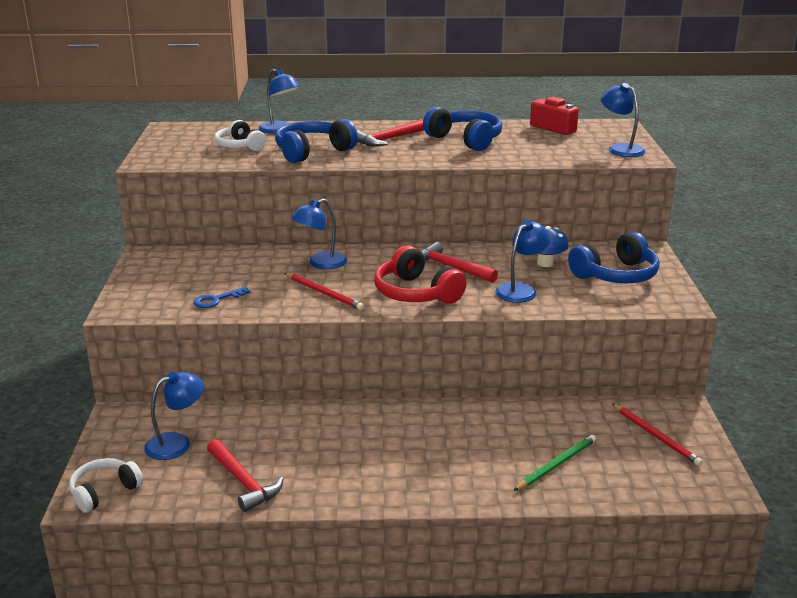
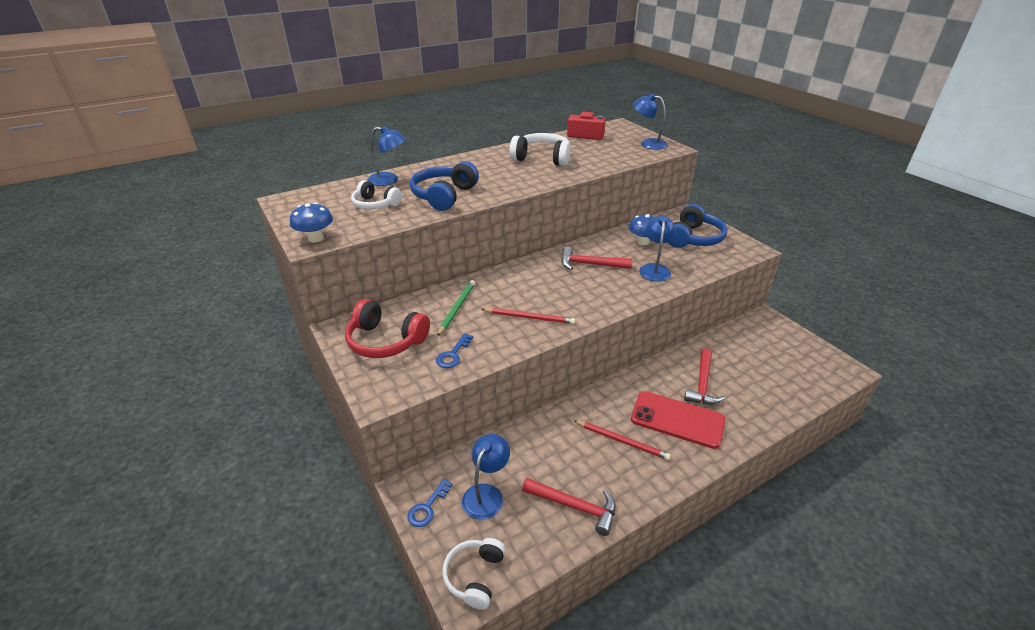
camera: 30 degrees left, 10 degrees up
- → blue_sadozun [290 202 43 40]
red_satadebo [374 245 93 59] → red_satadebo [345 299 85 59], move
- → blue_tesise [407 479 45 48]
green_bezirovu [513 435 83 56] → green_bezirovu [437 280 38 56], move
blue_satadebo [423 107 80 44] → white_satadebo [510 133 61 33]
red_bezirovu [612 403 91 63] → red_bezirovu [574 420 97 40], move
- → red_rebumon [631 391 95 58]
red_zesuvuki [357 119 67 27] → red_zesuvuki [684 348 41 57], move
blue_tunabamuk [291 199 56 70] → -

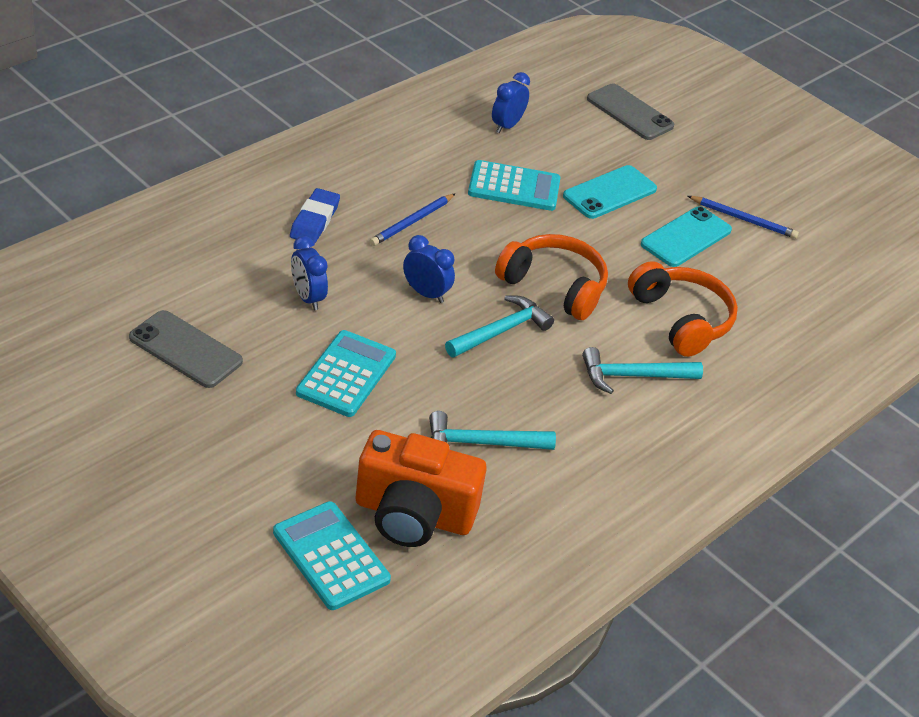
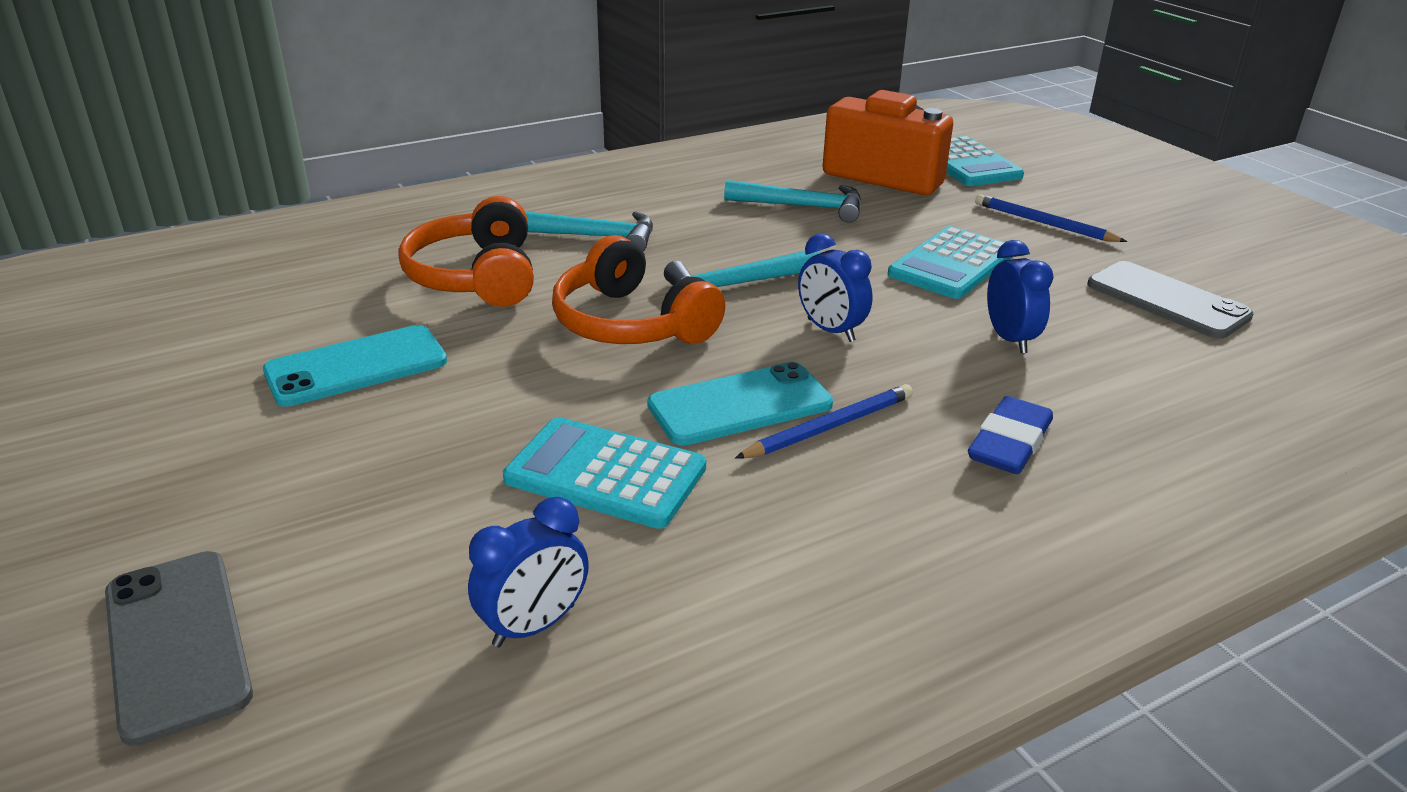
camera: 160 degrees left, 10 degrees down
turquoise_rebumon [563 165 94 54] → turquoise_rebumon [648 362 185 84], move
blue_bezirovu [688 196 111 43] → blue_bezirovu [975 194 152 48], move

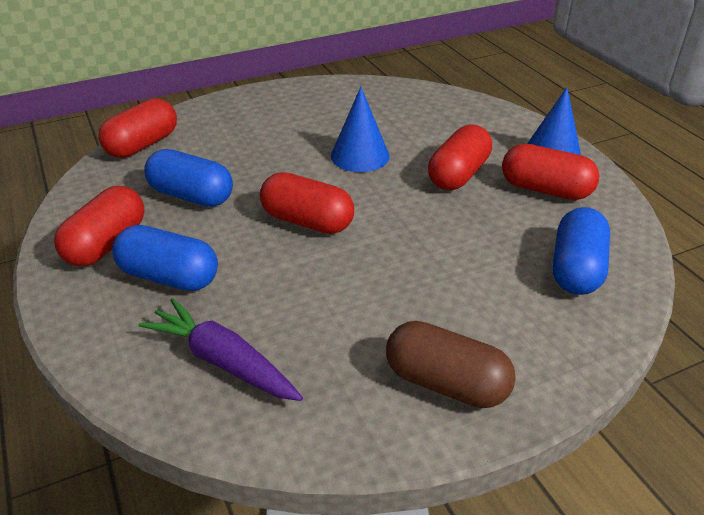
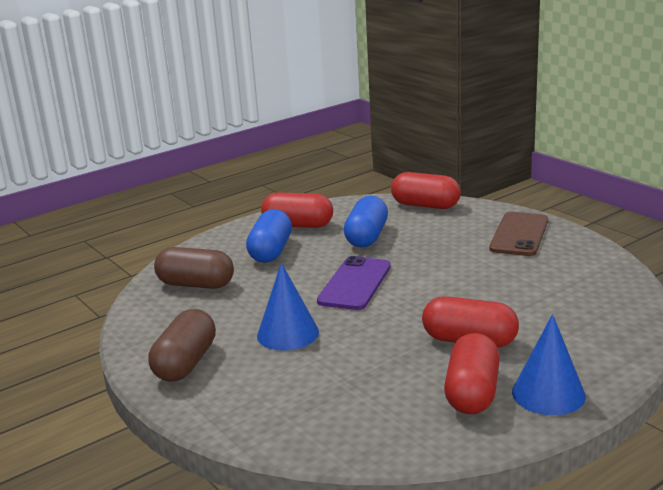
camera: 80 degrees right, 15 degrees down
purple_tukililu [138 298 165 103] → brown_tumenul [154 247 80 42]
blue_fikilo [331 87 59 85] → blue_fikilo [257 263 62 88], move
red_tumenul [260 172 94 62] → purple_rebumon [317 256 74 54]
- → brown_rebumon [489 212 59 44]
blue_tumenul [553 207 57 88] → -

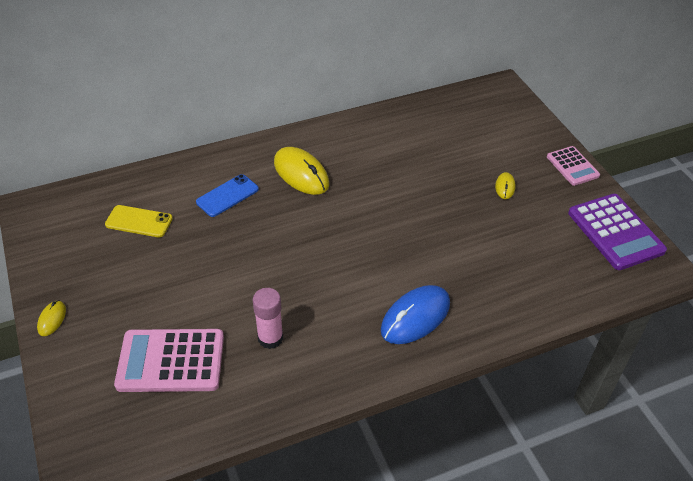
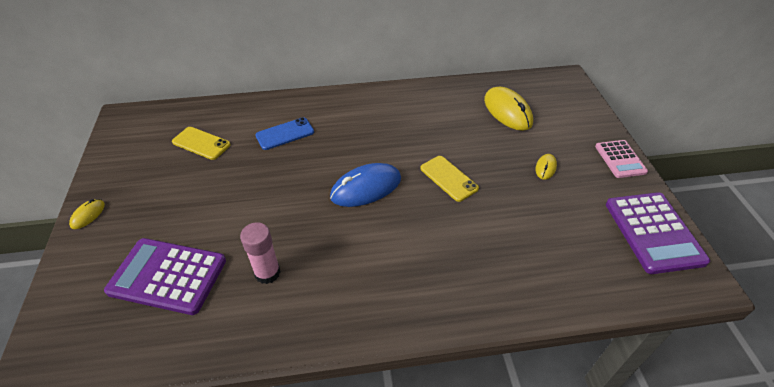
camera: 15 degrees right, 0 degrees up
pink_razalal [114 329 110 63] → purple_razalal [104 238 122 77]
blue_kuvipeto [381 285 69 59] → blue_kuvipeto [330 163 71 44], move
- → yellow_rebumon [420 156 59 46]
yellow_kuvipeto [274 147 55 48] → yellow_kuvipeto [484 87 49 44], move

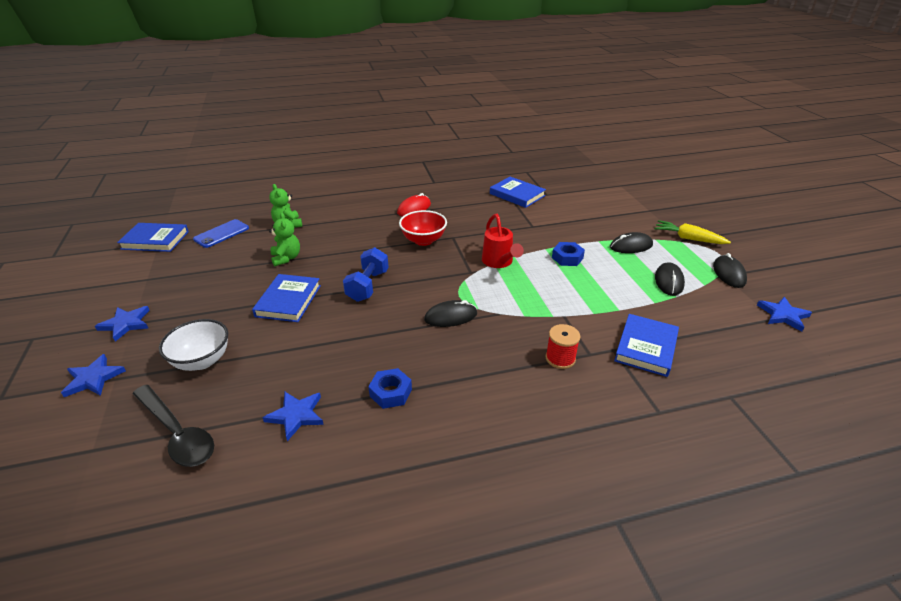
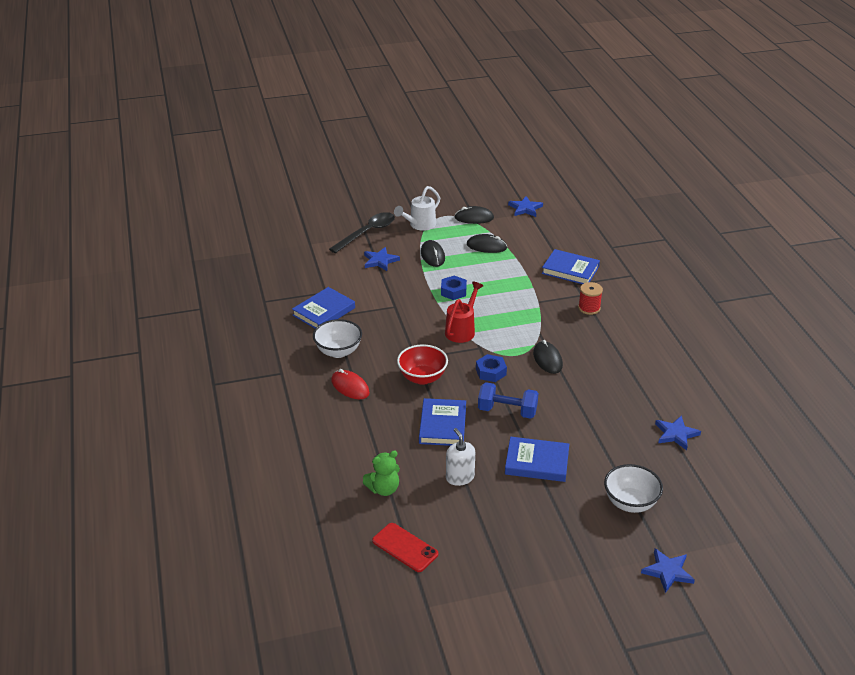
camera: 90 degrees left, 0 degrees up
- → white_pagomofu [313 319 49 39]
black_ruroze [133 385 81 82] → black_ruroze [329 212 66 41], move
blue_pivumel [95 306 55 36] → blue_pivumel [364 247 36 24], move
blue_rebumon [193 219 56 29] → red_rebumon [372 523 66 49]
yellow_tukililu [654 220 77 24] → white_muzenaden [394 186 46 45]
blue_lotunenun [117 223 72 29] → blue_lotunenun [419 398 47 48], move
red_muzenaden [482 214 42 54] → red_muzenaden [445 282 38 61], 45 degrees counterclockwise
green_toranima [269 213 31 53] → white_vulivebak [446 428 29 58]
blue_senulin [368 368 44 41] → blue_senulin [476 354 31 28], move

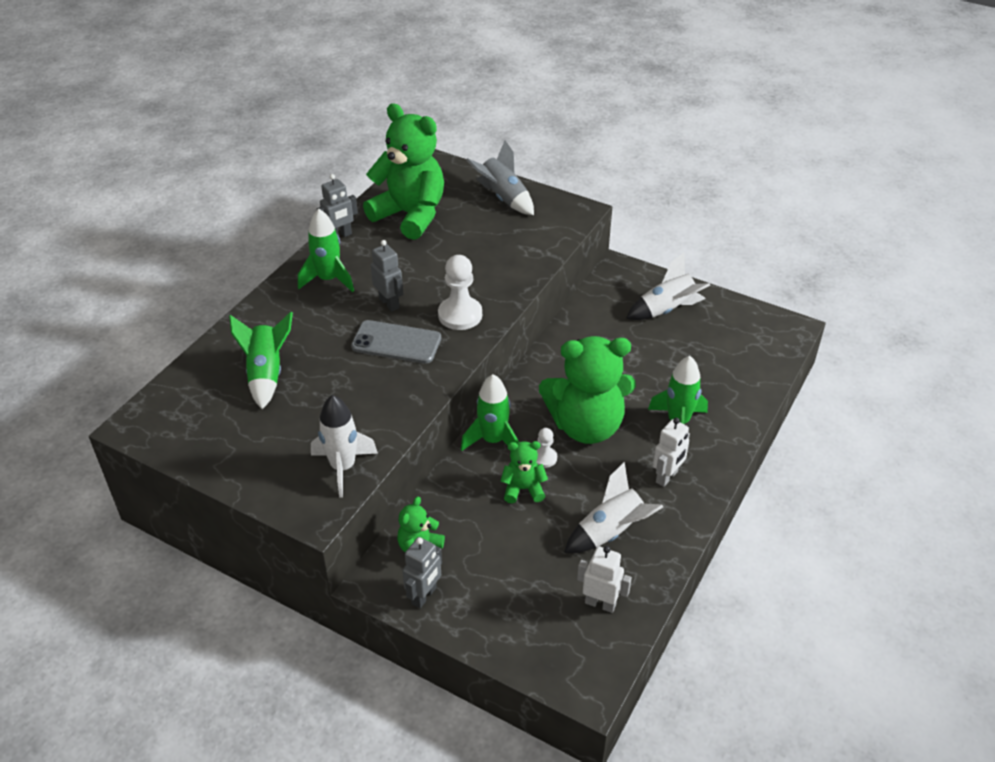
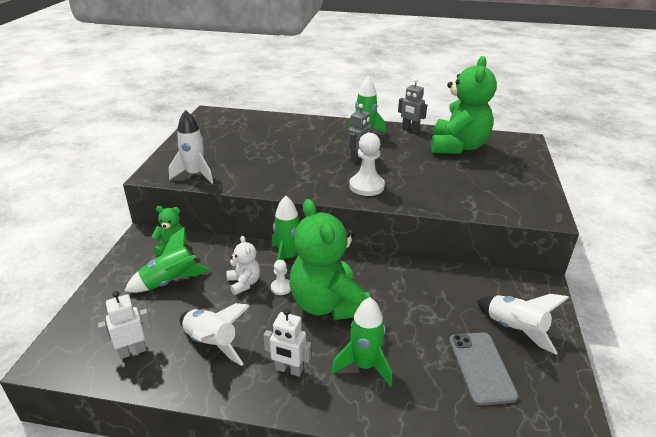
camera: 70 degrees right, 10 degrees down
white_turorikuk [577 546 55 67] → white_turorikuk [98 291 53 68], 120 degrees counterclockwise
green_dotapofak [229 312 64 97] → green_dotapofak [124 227 86 66], move
green_toranima [501 441 47 62] → white_toranima [227 236 33 59]
grey_rebumon [351 320 90 44] → grey_rebumon [449 332 69 73], move
grey_turorikuk [402 537 40 71] → -
grey_dotapofak [466 140 68 75] → -

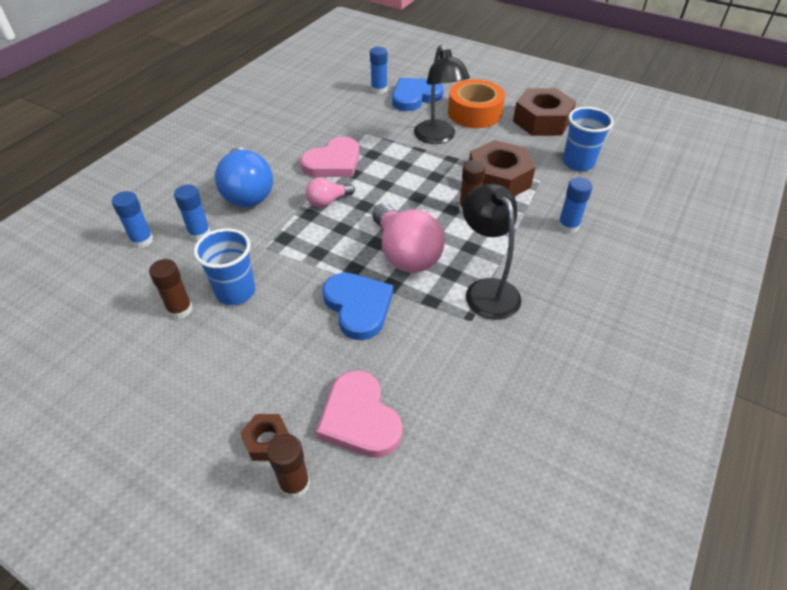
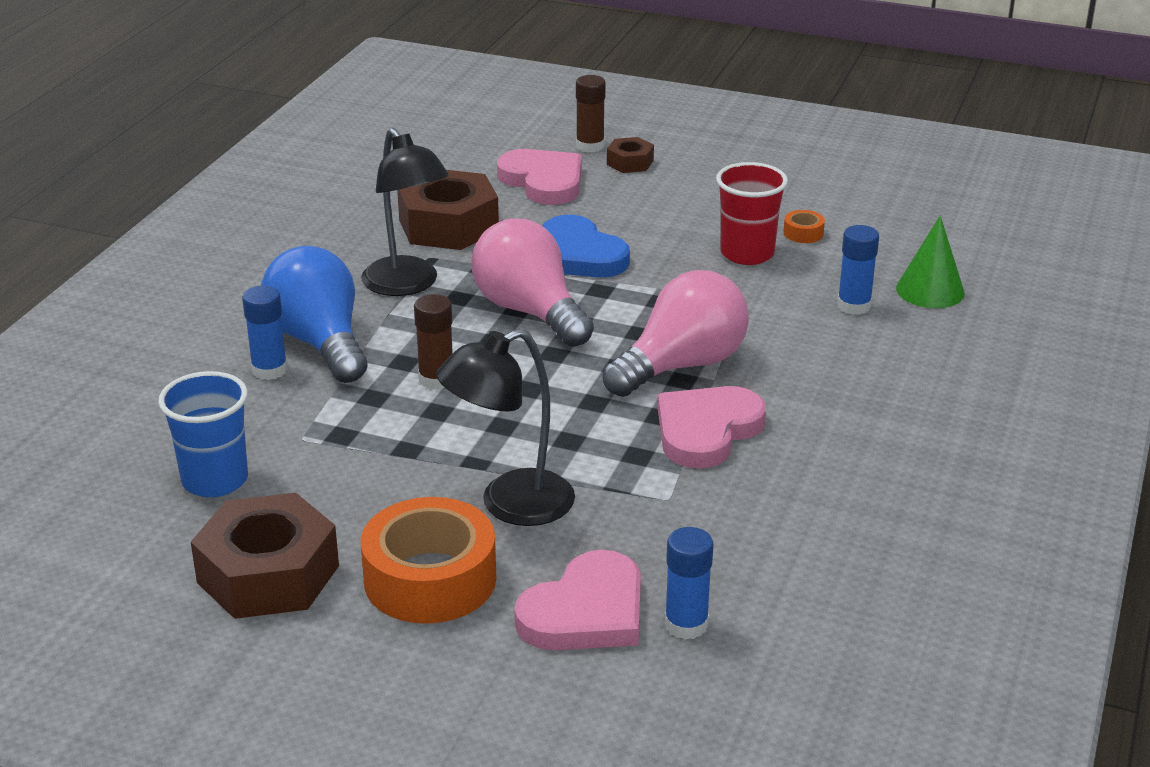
camera: 170 degrees right, 15 degrees down
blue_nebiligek [215 147 58 60] → blue_nebiligek [261 246 107 137], move
brown_senulin [469 140 66 56] → brown_senulin [397 170 102 80], move
black_tunabamuk [414 45 56 99] → black_tunabamuk [436 329 139 197], 90 degrees counterclockwise
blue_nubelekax [392 78 52 33] → pink_nubelekax [514 550 127 100]
pink_nebiligek [306 178 49 29] → pink_nebiligek [603 270 146 127], x1.90
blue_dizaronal [194 228 61 77] → red_dizaronal [716 162 72 103]
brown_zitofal [149 259 44 60] → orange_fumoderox [783 210 42 33]
blue_zitofal [112 191 42 57] → green_fikilo [896 216 69 92]

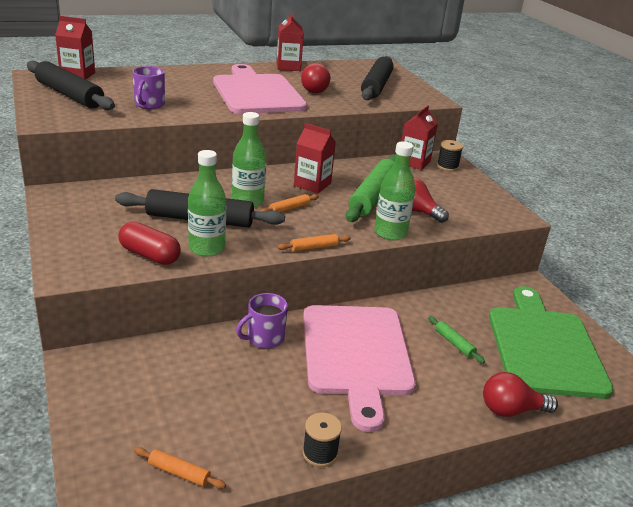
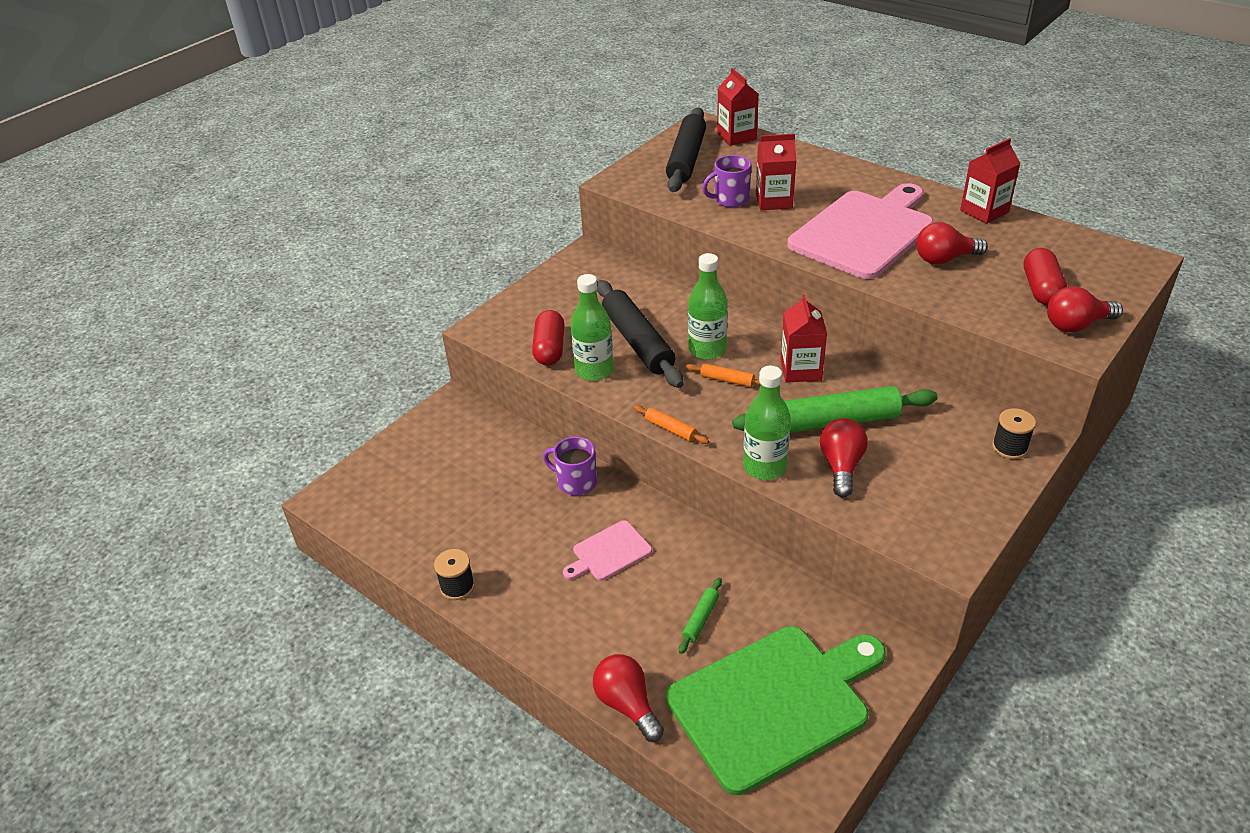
camera: 65 degrees right, 10 degrees up
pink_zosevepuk [303 305 113 127] → pink_zosevepuk [563 520 89 61], x0.45
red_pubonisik [401 105 37 65] → red_pubonisik [756 134 40 76], move
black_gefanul [361 56 32 44] → red_tumenul [1024 248 43 57]
- → red_nebiligek [1047 286 76 46]
orange_gefanul [134 447 92 42] → -

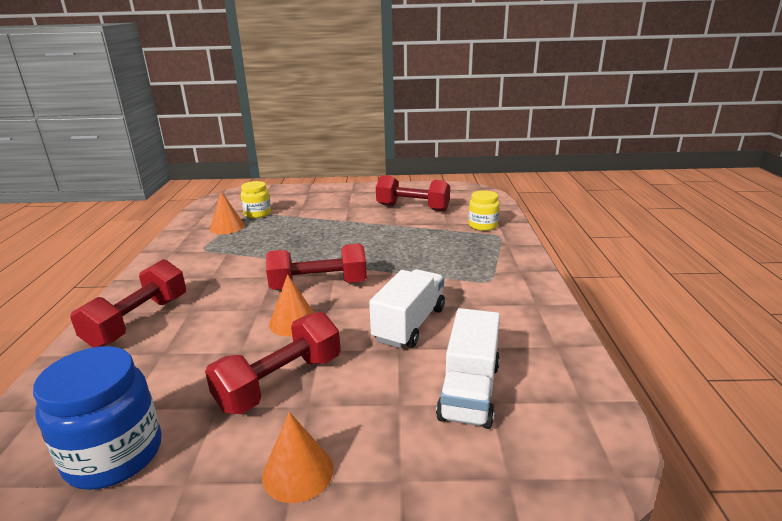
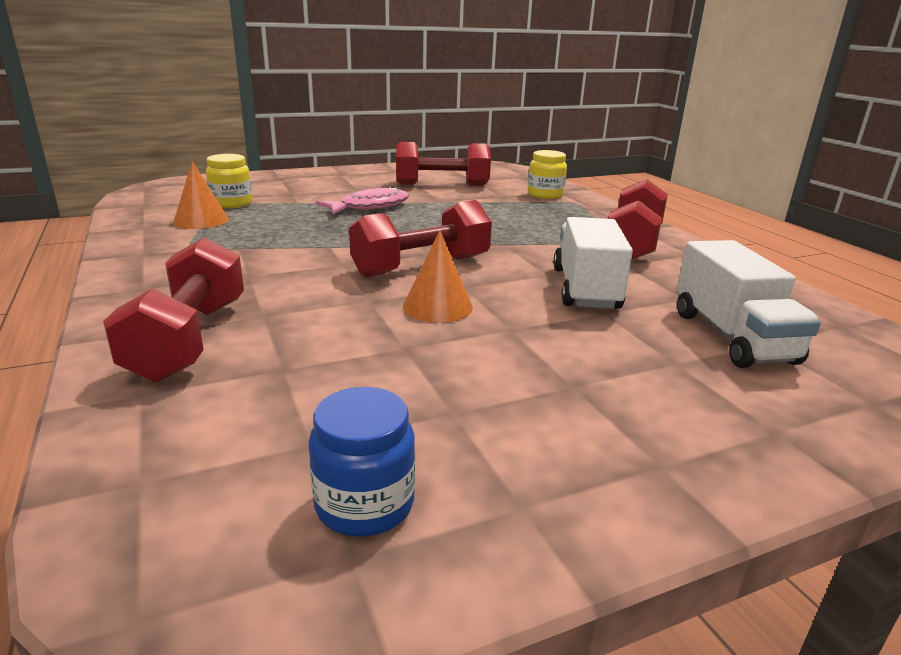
camera: 25 degrees left, 0 degrees up
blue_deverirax [33 346 129 144] → blue_deverirax [308 387 107 150], x0.61
- → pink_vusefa [316 186 93 28]
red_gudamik [205 312 136 102] → red_gudamik [608 179 60 81], move
orange_fikilo [262 412 72 91] → -

